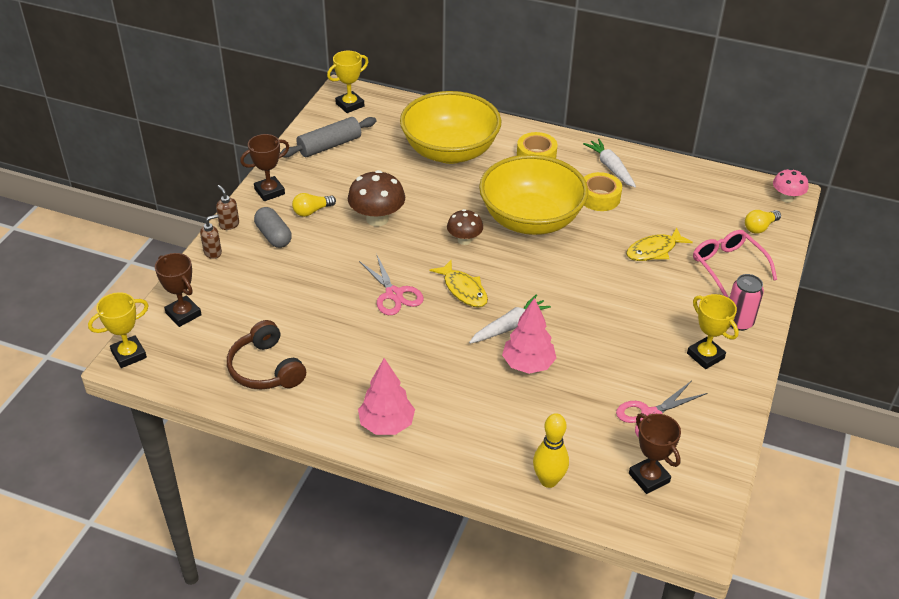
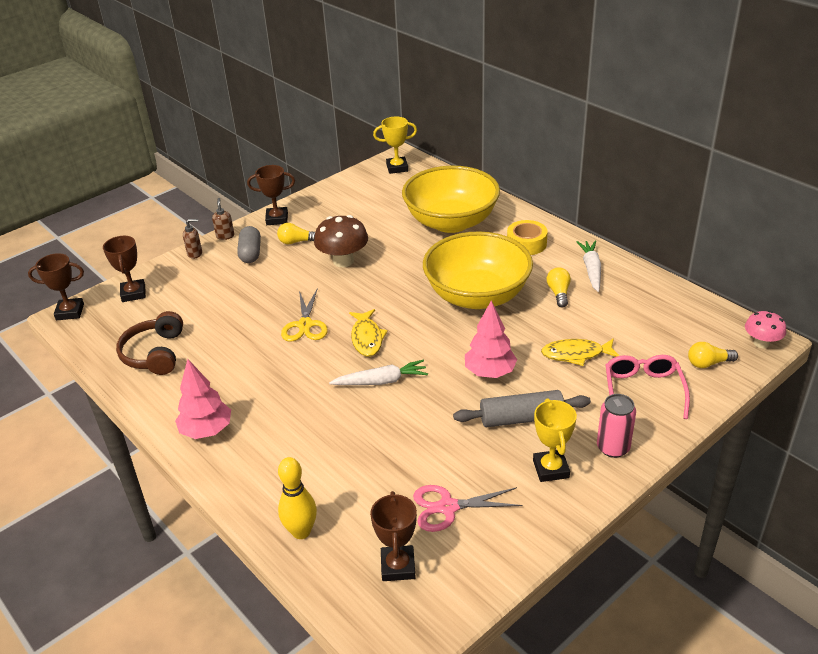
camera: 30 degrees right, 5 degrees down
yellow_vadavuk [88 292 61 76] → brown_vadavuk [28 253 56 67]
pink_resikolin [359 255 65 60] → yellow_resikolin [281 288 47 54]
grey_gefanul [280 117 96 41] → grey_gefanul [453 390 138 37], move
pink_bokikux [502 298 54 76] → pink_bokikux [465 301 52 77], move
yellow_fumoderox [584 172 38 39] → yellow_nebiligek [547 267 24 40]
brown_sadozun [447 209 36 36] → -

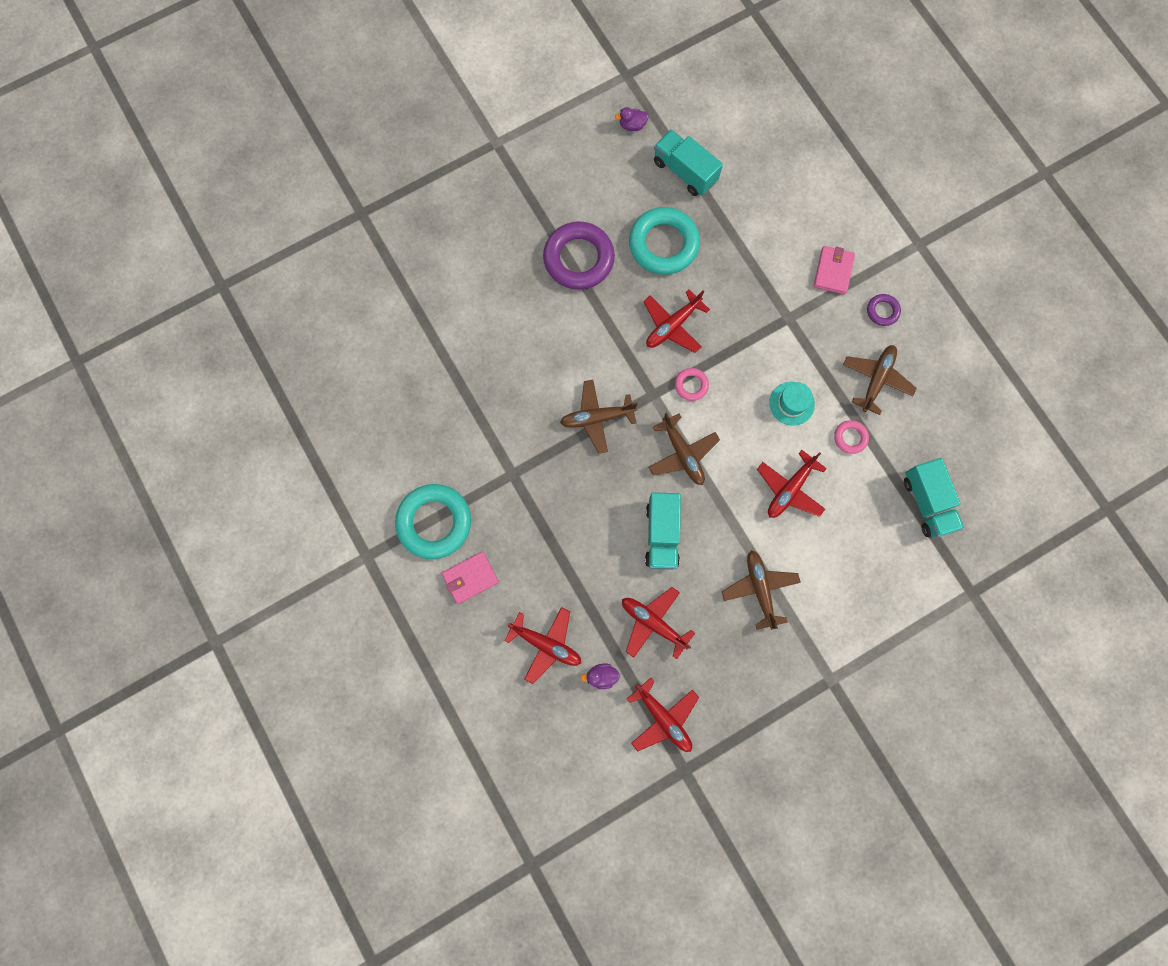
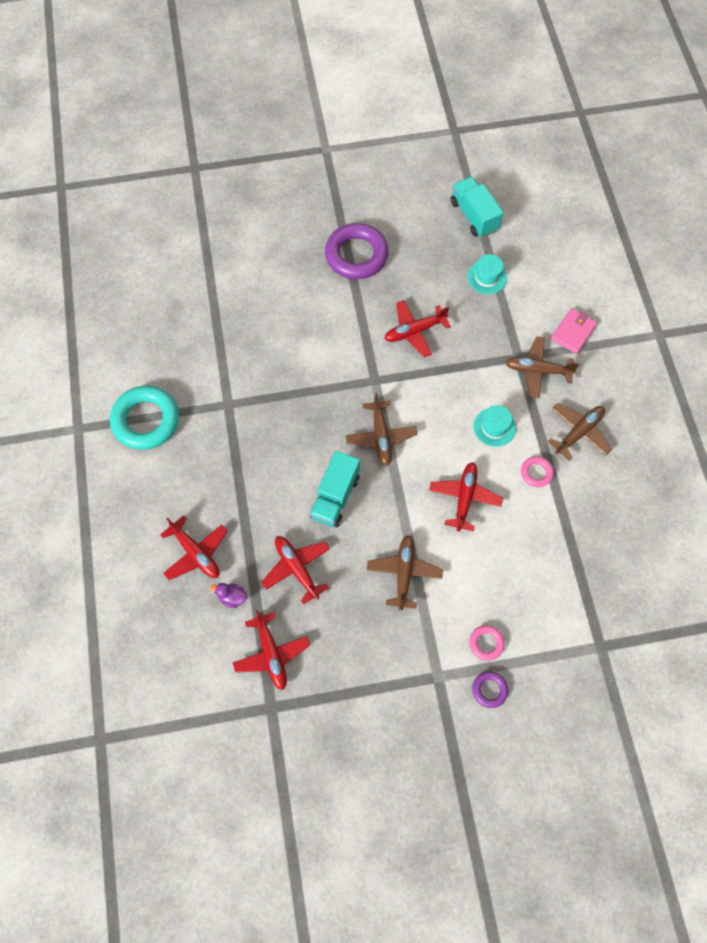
camera: 20 degrees right, 10 degrees down
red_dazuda [757 450 70 68] → red_dazuda [429 462 74 69], 135 degrees clockwise
- → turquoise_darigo [467 254 40 40]
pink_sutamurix [675 368 34 33] → pink_sutamurix [469 625 36 36], move
purple_sutamurix [867 294 34 32] → purple_sutamurix [472 671 36 37], move
brown_dazuda [560 380 77 74] → brown_dazuda [505 336 75 63], move
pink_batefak [442 552 57 52] → -
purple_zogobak [615 107 34 24] → -
turquoise_sutamurix [629 207 71 68] → -
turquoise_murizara [904 458 60 80] → -

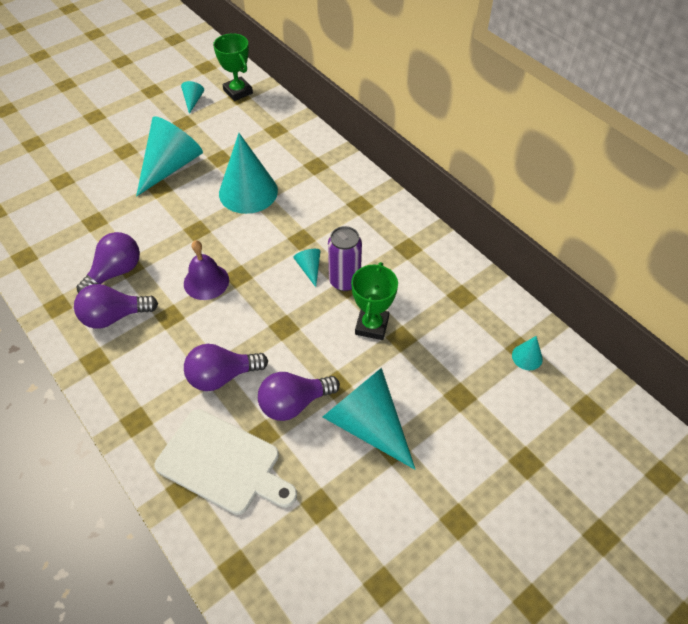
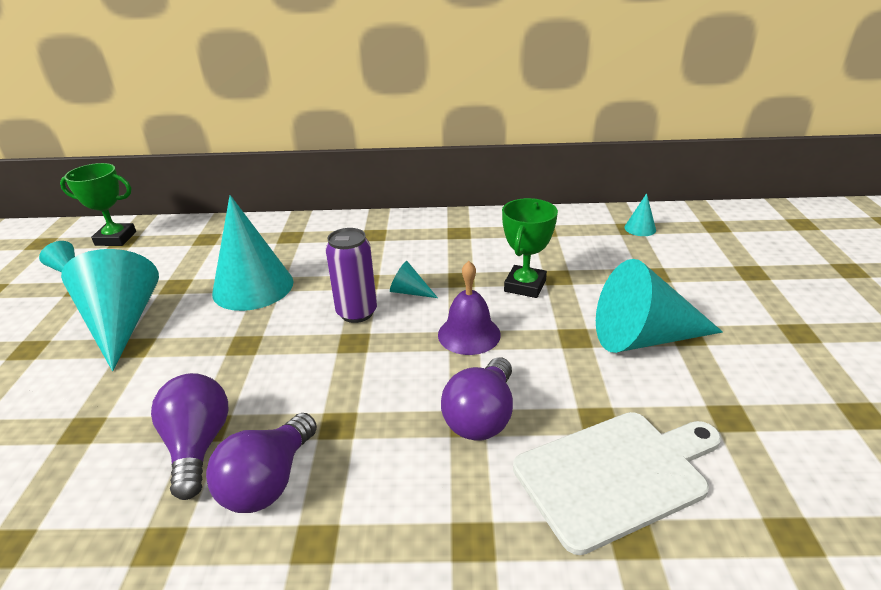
camera: 50 degrees left, 20 degrees down
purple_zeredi [328 226 34 65] → purple_zeredi [326 228 51 95], move
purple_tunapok [184 240 45 60] → purple_tunapok [438 261 63 94], move
green_vadavuk [351 262 47 78] → green_vadavuk [502 198 56 100], 60 degrees clockwise
purple_nebiligek [258 372 82 49] → -

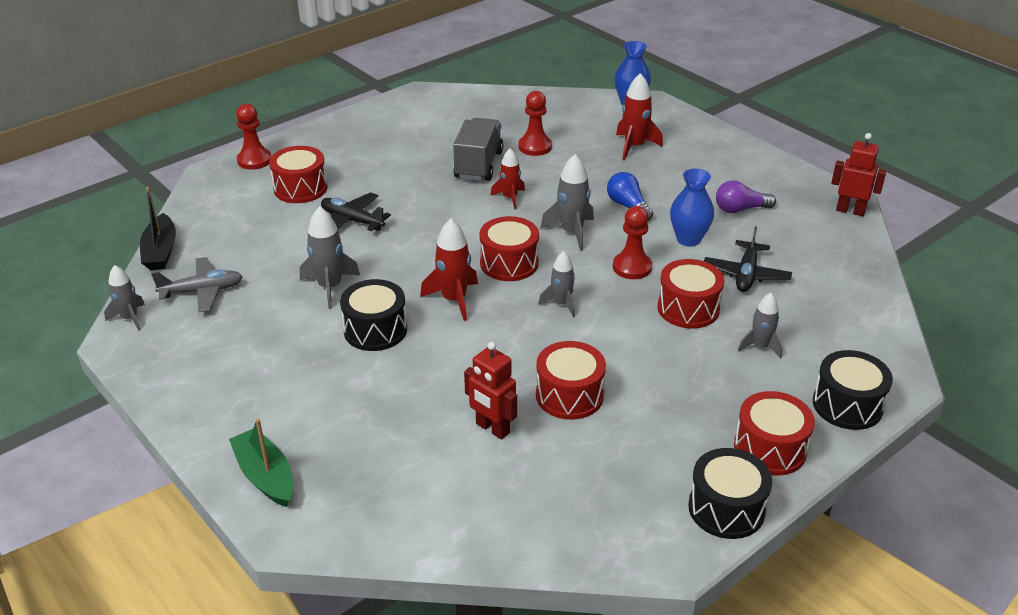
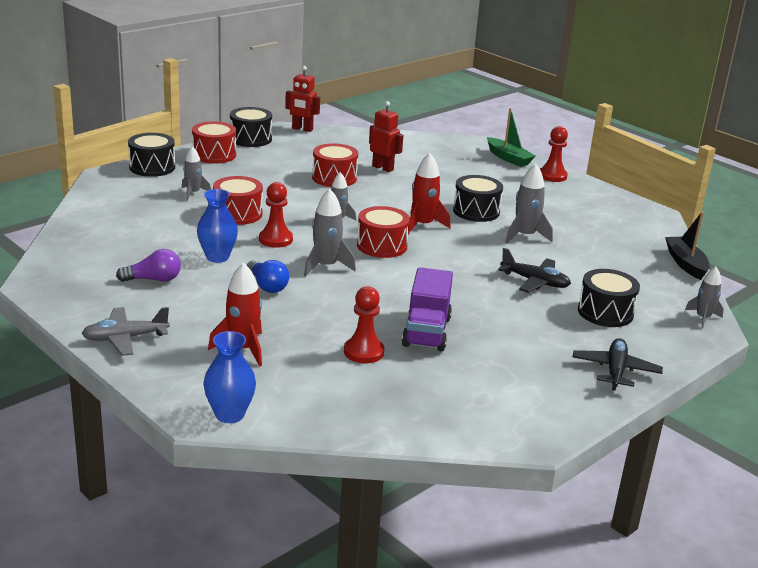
camera: 175 degrees right, 10 degrees down
grey_dazuda [151 257 92 55] → grey_dazuda [81 307 89 49], move
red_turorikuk [831 133 56 83] → red_turorikuk [285 66 35 66], move
grey_murizara [453 118 50 63] → purple_murizara [402 267 51 84]
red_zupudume [236 104 35 66] → red_zupudume [540 126 28 56], move
black_dazuda [704 226 88 66] → black_dazuda [573 338 90 52], move
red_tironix [269 146 58 57] → black_tironix [578 269 62 58]
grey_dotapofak [104 265 41 66] → grey_dotapofak [685 267 39 62], move
red_dotapofak [490 148 35 61] → -

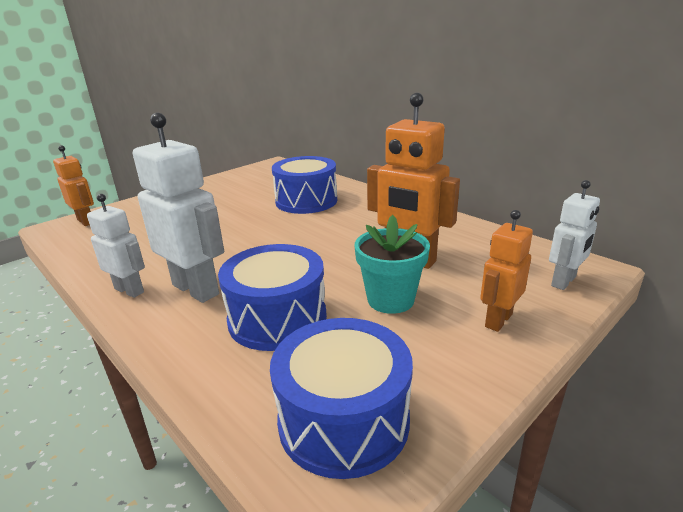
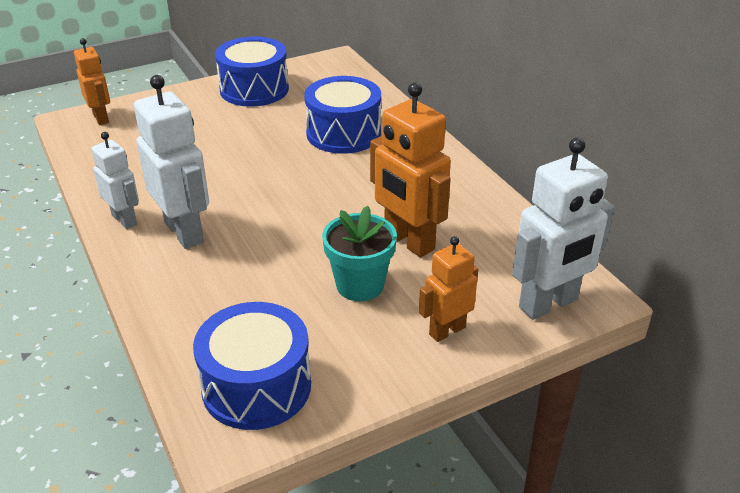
camera: 15 degrees right, 10 degrees up
blue_tironix [218 244 109 107] → blue_tironix [215 37 74 70], move
white_turorikuk [549 180 51 110] → white_turorikuk [512 137 103 183], x1.67

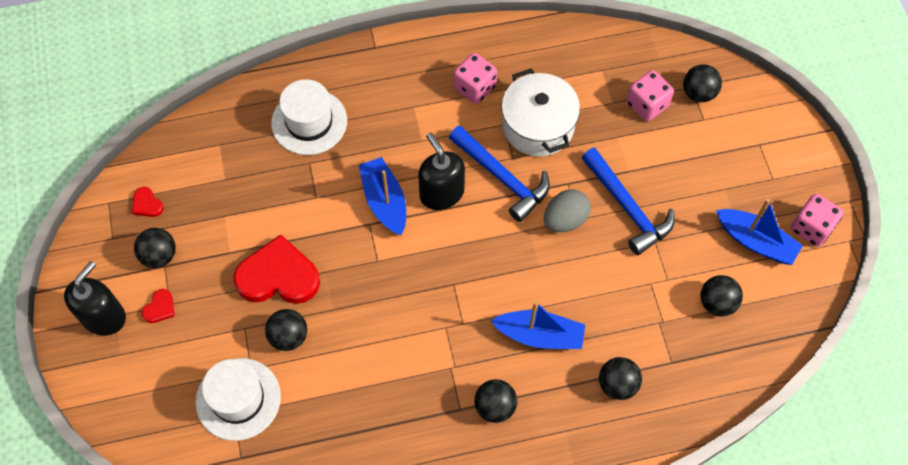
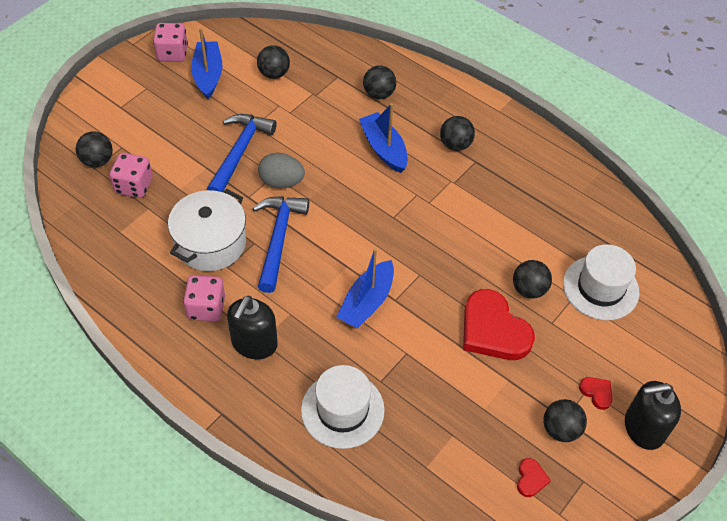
camera: 130 degrees left, 10 degrees down
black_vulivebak [418 132 47 78] → black_vulivebak [227 296 51 63], move
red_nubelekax [142 289 33 34] → red_nubelekax [579 377 34 33], 60 degrees clockwise

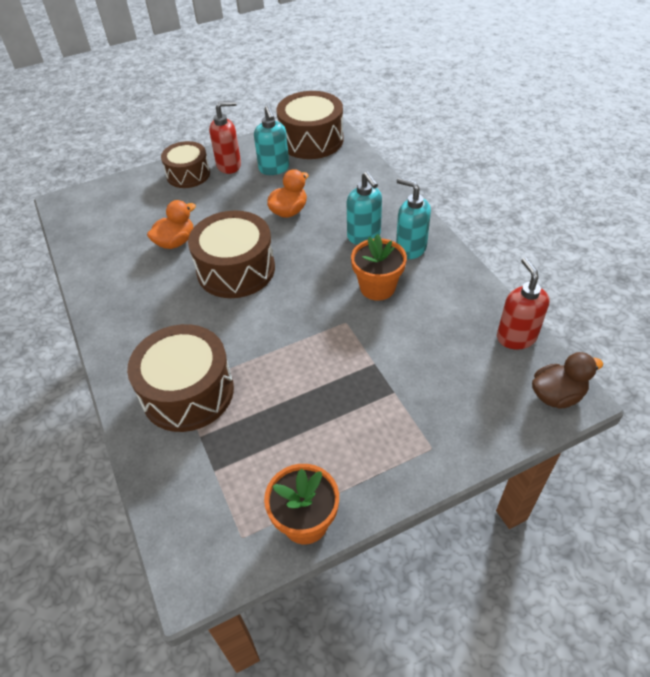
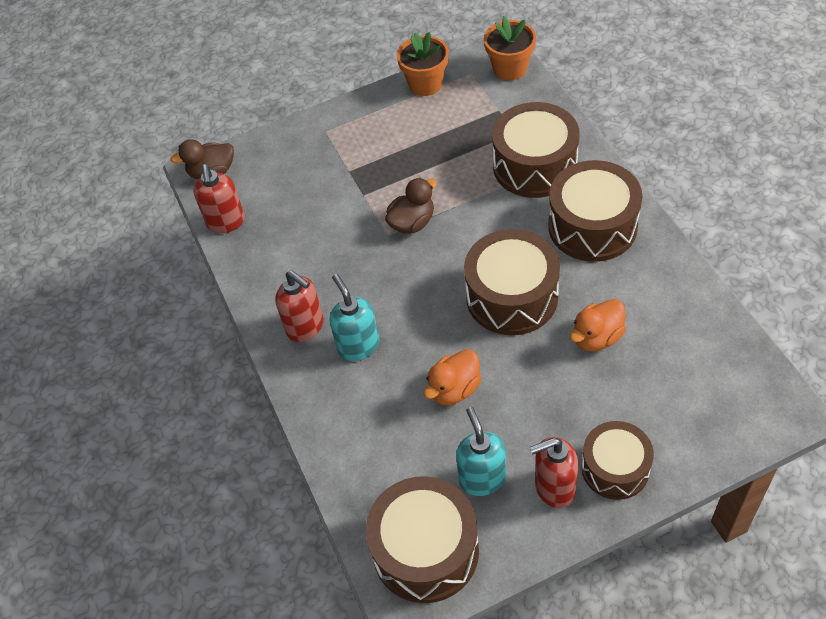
camera: 175 degrees left, 5 degrees up
turquoise_vulivebak [396 178 35 81] → red_vulivebak [275 271 48 71]
- → brown_zogobak [385 178 52 56]
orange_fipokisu [351 234 56 67] → orange_fipokisu [484 16 52 65], move
- → brown_tironix [548 160 95 102]

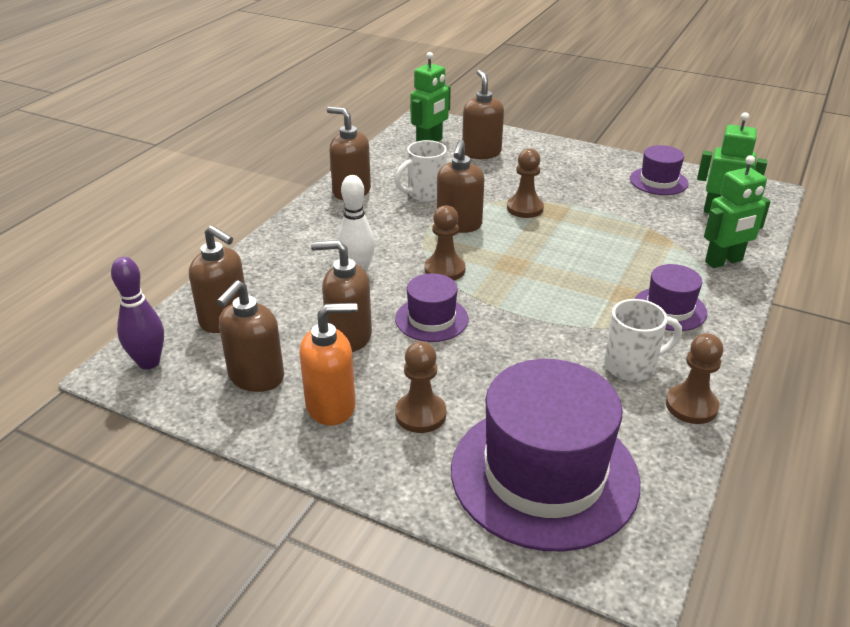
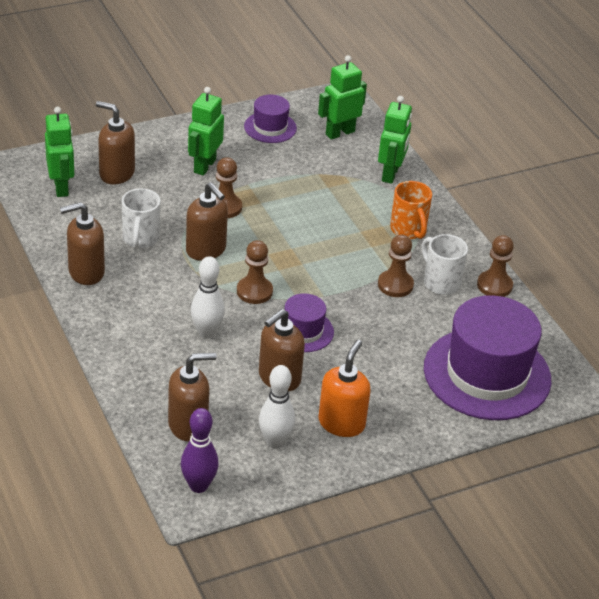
camera: 55 degrees left, 5 degrees up
- → green_turorikuk [188 87 36 89]
brown_vulivebak [217 280 67 112] → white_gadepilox [259 365 36 84]
brown_zupudume [395 341 51 92] → brown_zupudume [378 234 36 63], move
purple_darigo [634 264 73 67] → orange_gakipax [390 181 42 58]
white_gakipax [604 299 78 82] → white_gakipax [421 234 47 61], 60 degrees counterclockwise

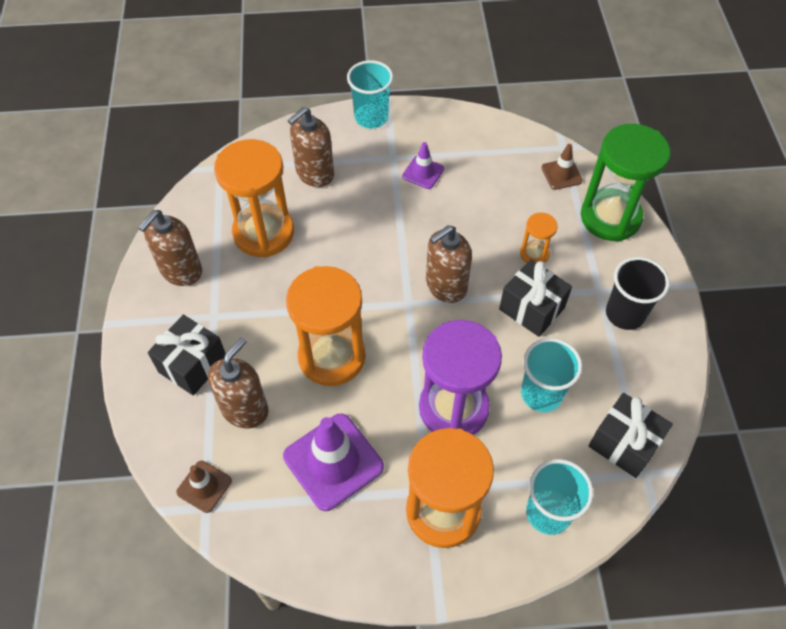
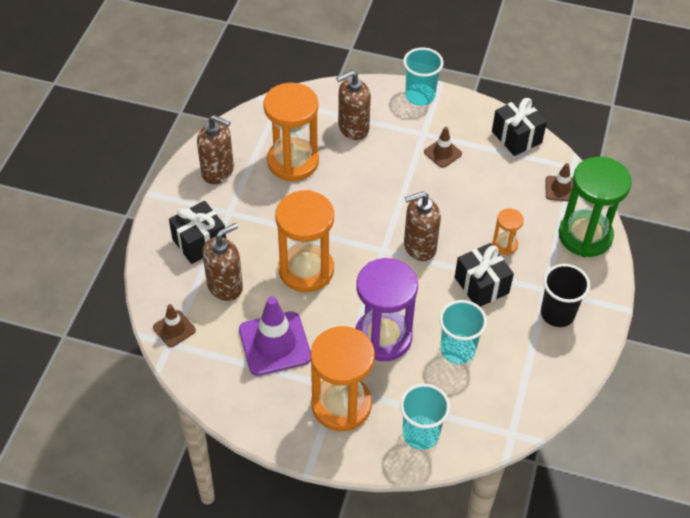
camera: 20 degrees right, 5 degrees down
brown_vulivebak [138 210 64 76] → brown_vulivebak [197 115 37 69], 120 degrees counterclockwise
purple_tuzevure [402 142 42 47] → brown_tuzevure [424 127 38 41]
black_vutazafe [588 393 85 85] → black_vutazafe [492 97 55 59], move

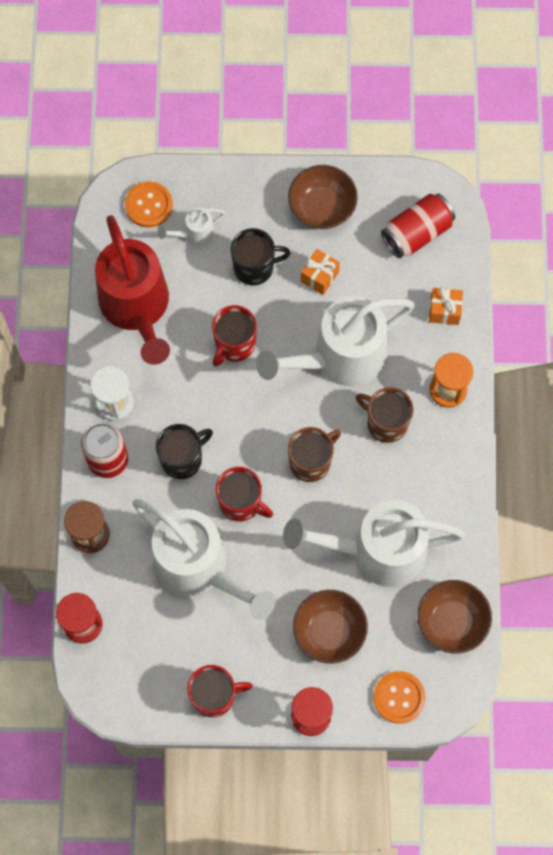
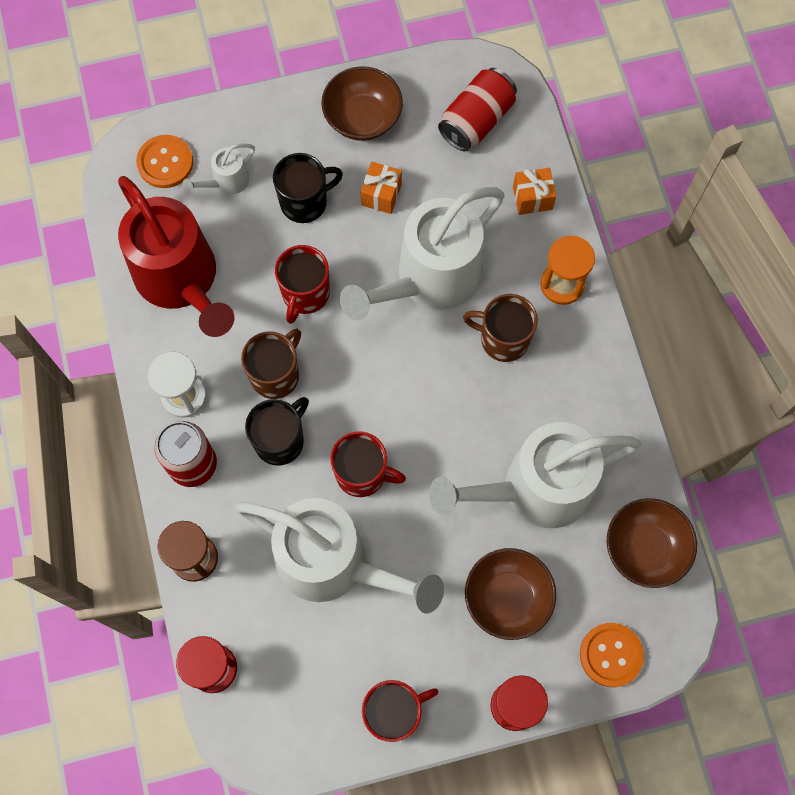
camera: 15 degrees left, 0 degrees up
brown_gakipax [288 427 53 55] → brown_gakipax [241 329 60 70], move

